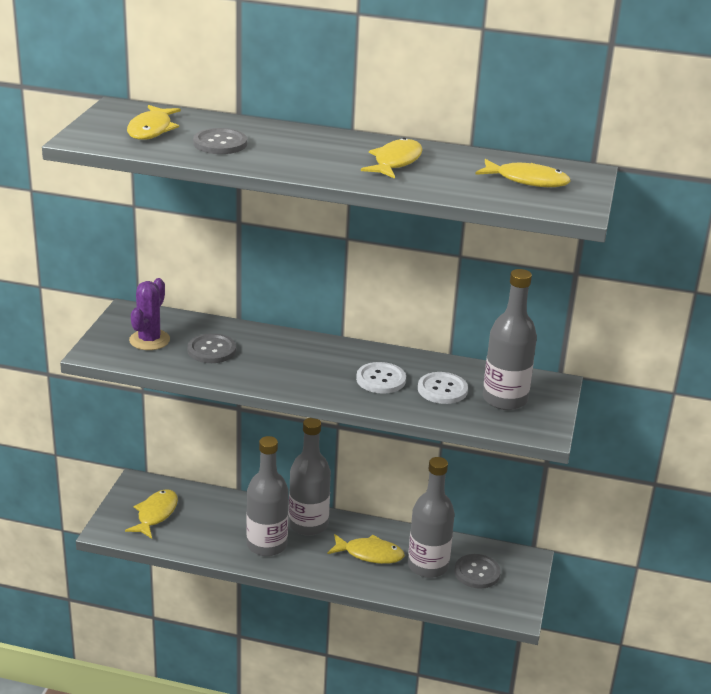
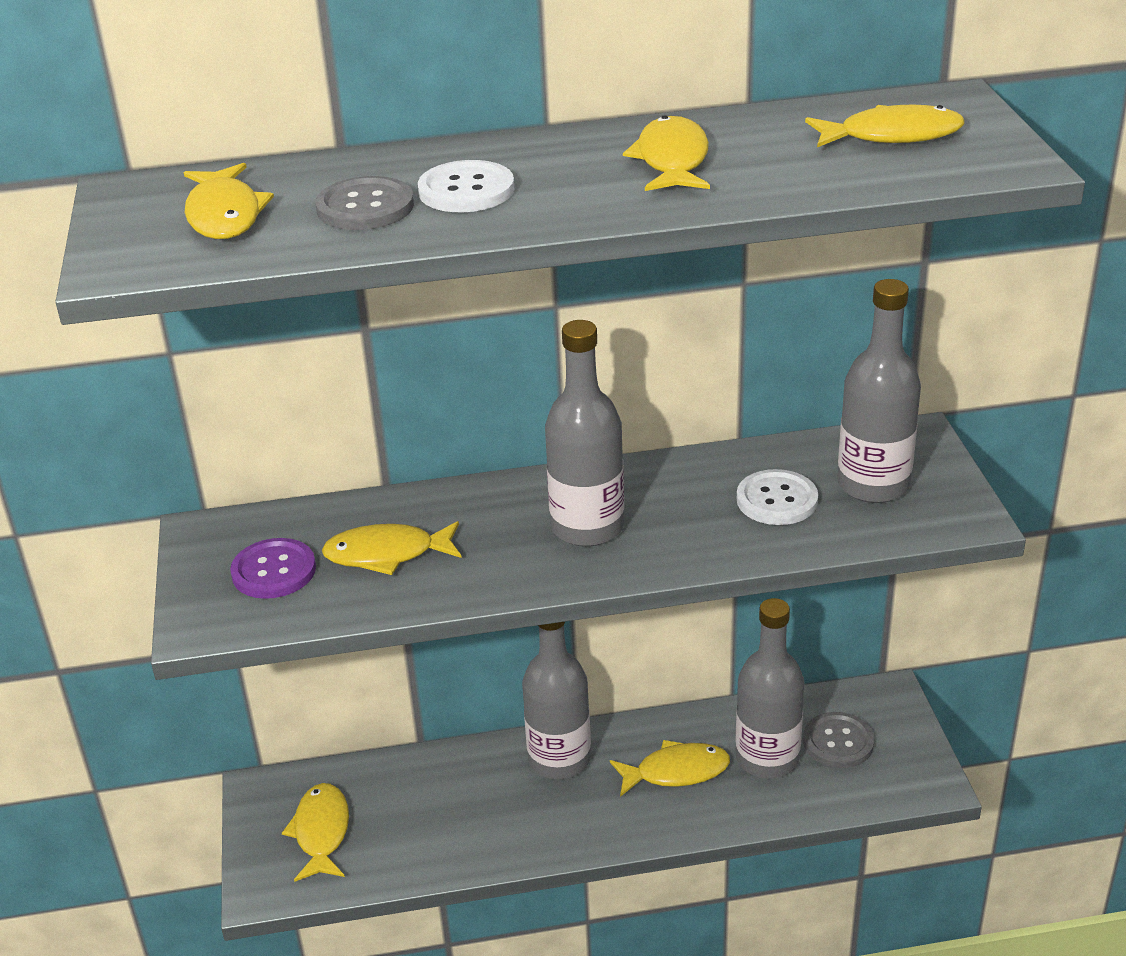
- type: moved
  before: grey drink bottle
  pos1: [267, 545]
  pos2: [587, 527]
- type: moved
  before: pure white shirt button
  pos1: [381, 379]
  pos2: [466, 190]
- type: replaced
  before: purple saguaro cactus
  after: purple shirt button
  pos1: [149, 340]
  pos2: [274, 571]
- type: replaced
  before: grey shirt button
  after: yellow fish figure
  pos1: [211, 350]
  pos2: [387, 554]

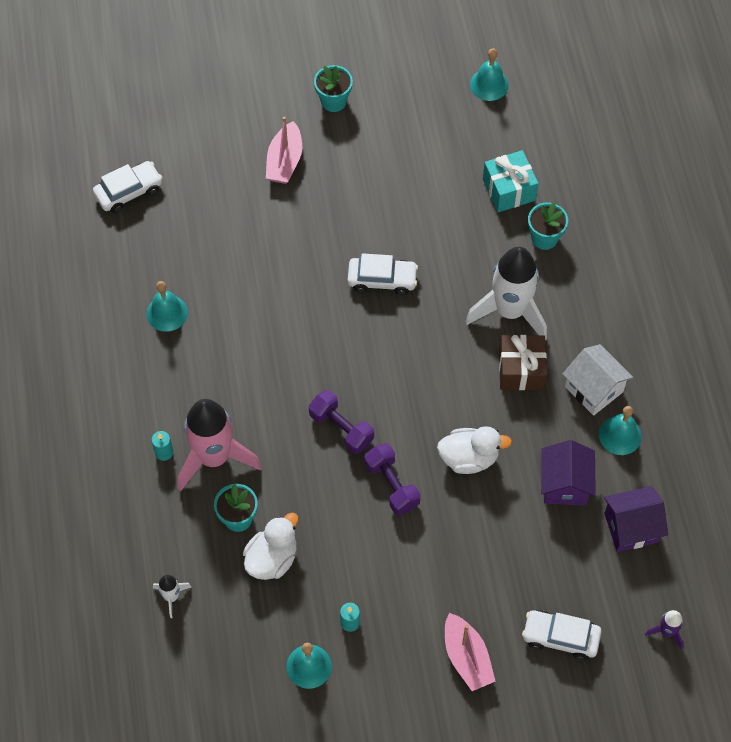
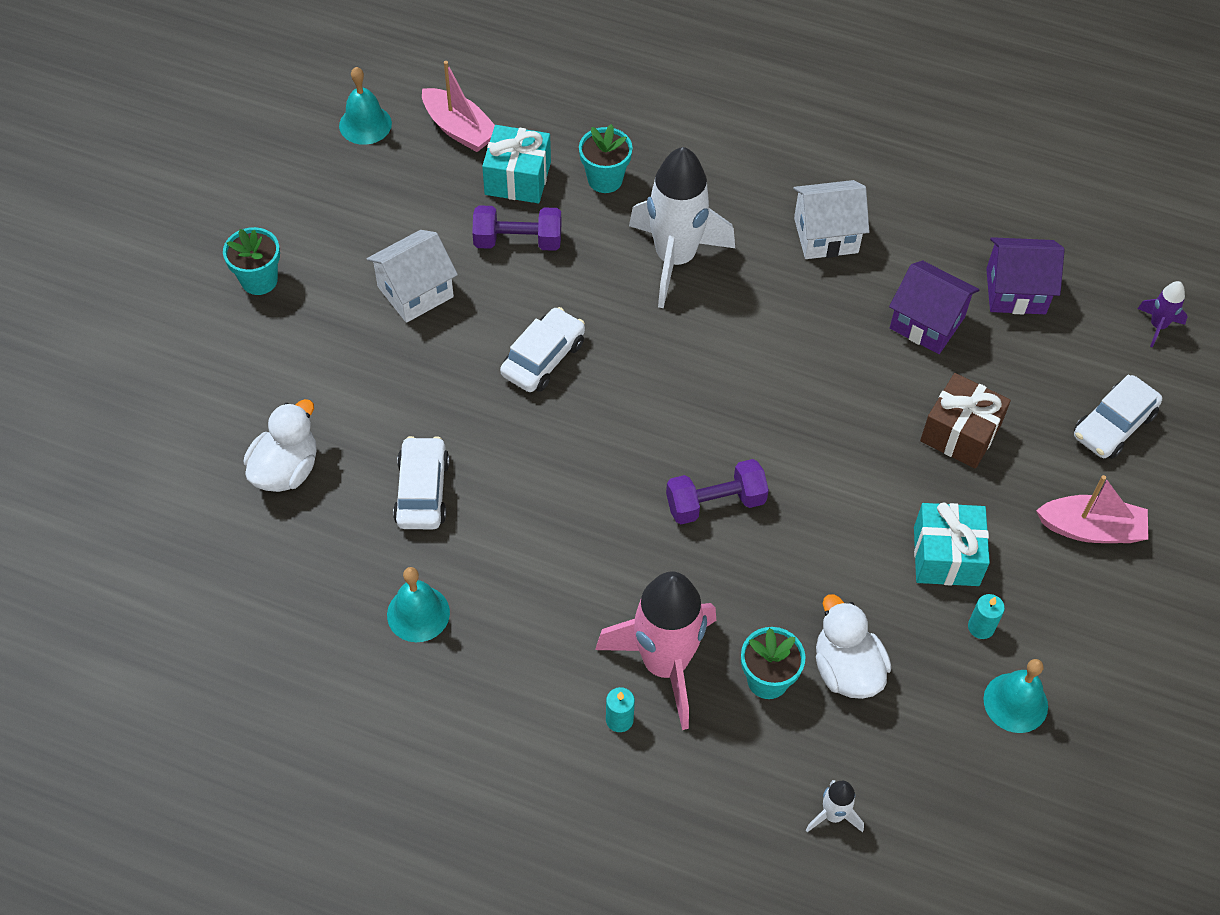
- type: removed
  before: teal bell
  pos1: [620, 435]
- type: added
  after: pure white cottage
  pos2: [415, 292]
- type: added
  after: teal gift
  pos2: [946, 556]
- type: moved
  before: pure white toy car
  pos1: [129, 191]
  pos2: [422, 491]
- type: moved
  before: pink toy boat
  pos1: [284, 161]
  pos2: [459, 129]
- type: moved
  before: purple dumbbell
  pos1: [392, 485]
  pos2: [518, 241]
- type: moved
  before: pure white toy duck
  pos1: [469, 458]
  pos2: [286, 469]
- type: moved
  before: russet gift
  pos1: [521, 370]
  pos2: [960, 433]
- type: turned
  before: purple cottage
  pos1: [631, 527]
  pos2: [1016, 291]
  turn: 75

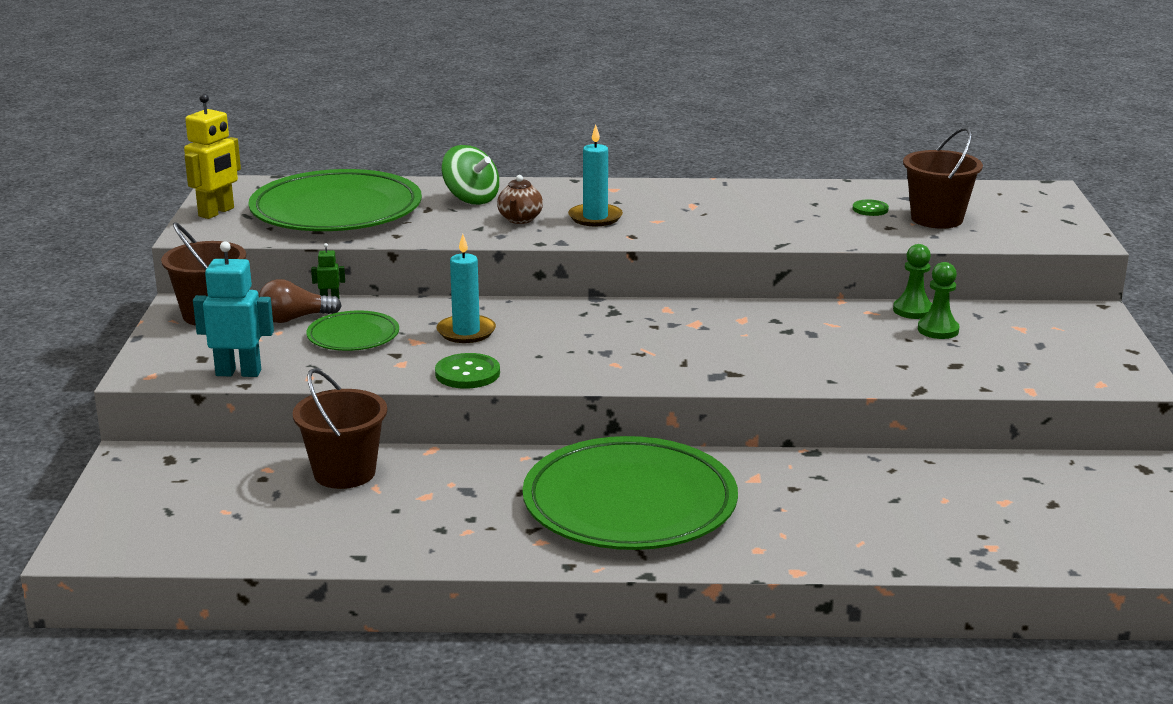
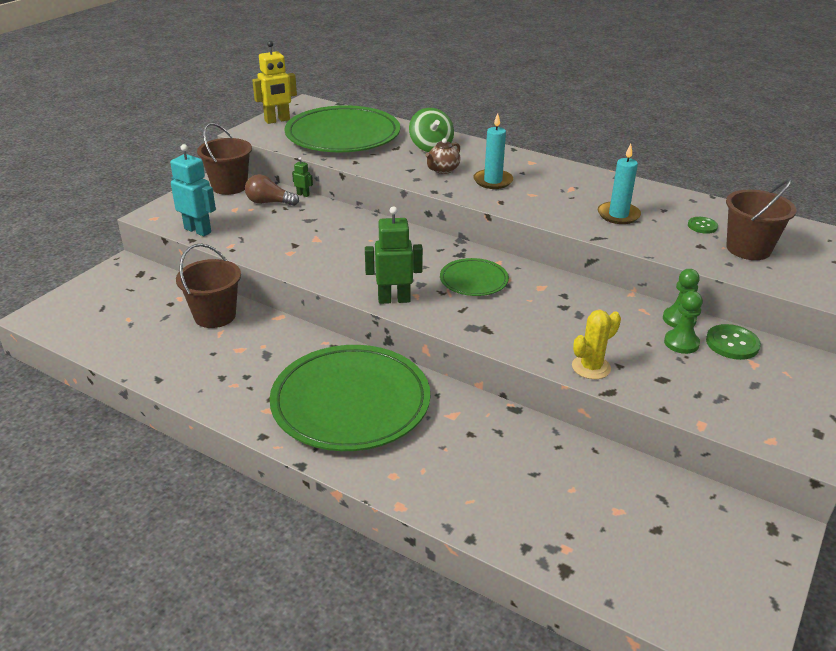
- type: added
  after: leaf-green robot figure
  pos2: [394, 299]
- type: added
  after: yellow saguaro cactus
  pos2: [591, 367]
- type: moved
  before: leaf-green dinner plate
  pos1: [353, 336]
  pos2: [473, 280]
- type: moved
  before: leaf-green shirt button
  pos1: [467, 373]
  pos2: [732, 343]
- type: moved
  before: teal wax candle
  pos1: [466, 332]
  pos2: [618, 215]

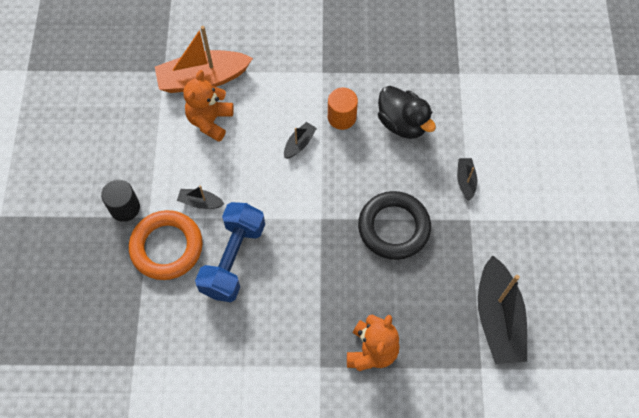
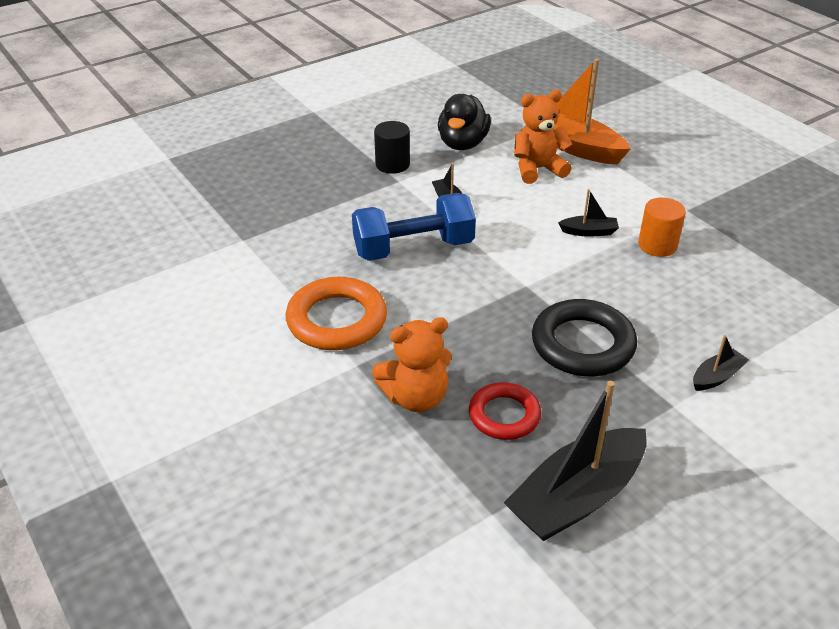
- type: added
  after: red ring
  pos2: [504, 415]
- type: moved
  before: orange ring
  pos1: [167, 247]
  pos2: [337, 320]
- type: moved
  before: jet-black toy duck
  pos1: [402, 123]
  pos2: [462, 144]

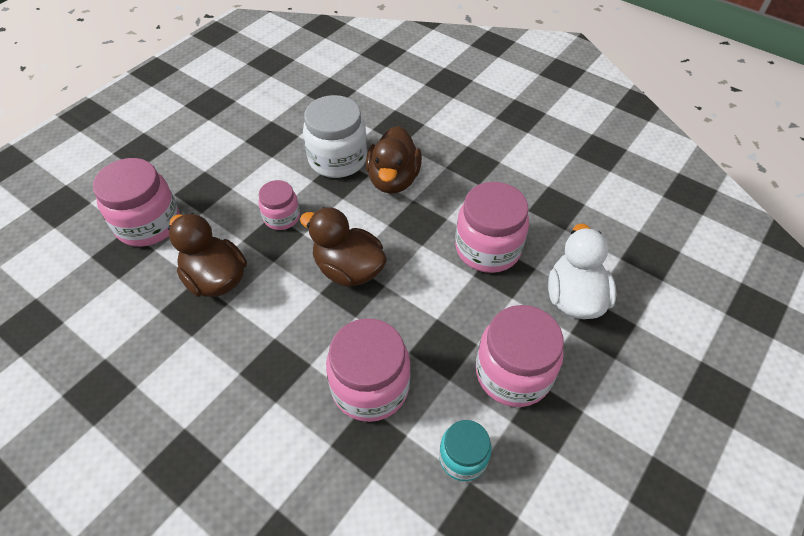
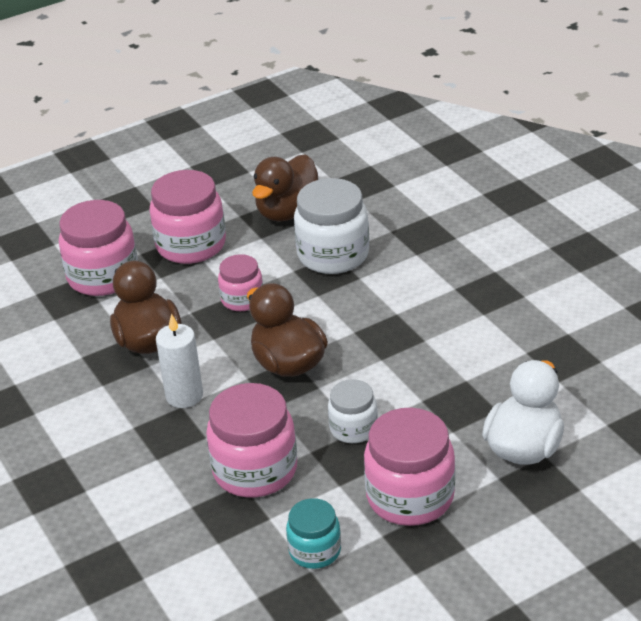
- type: added
  after: pure white wax candle
  pos2: [184, 396]
- type: added
  after: pure white jam jar
  pos2: [353, 428]
- type: moved
  before: russet toy duck
  pos1: [393, 180]
  pos2: [288, 212]
- type: moved
  before: pink jam jar
  pos1: [488, 248]
  pos2: [191, 245]

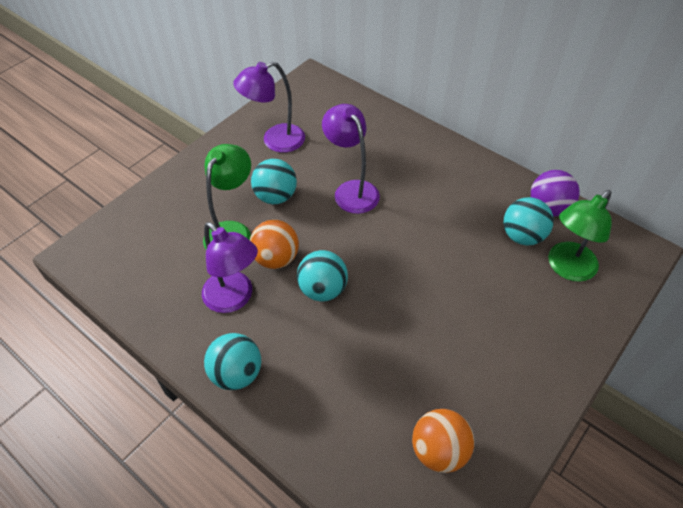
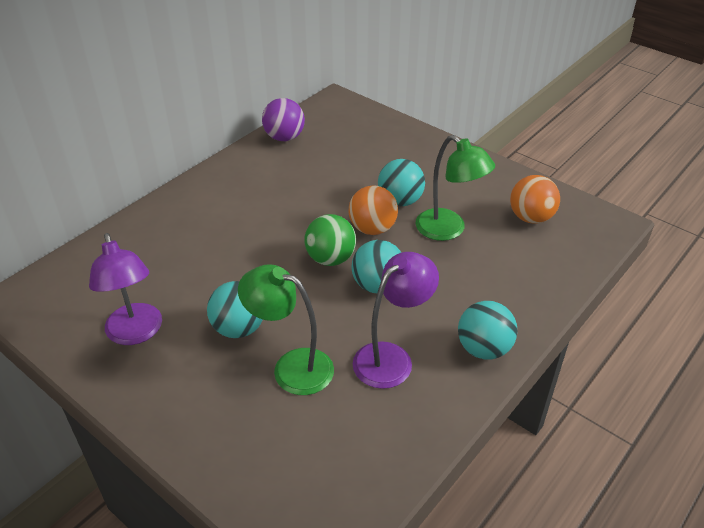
- type: removed
  before: purple reading lamp
  pos1: [351, 190]
- type: added
  after: leaf-green ball
  pos2: [330, 259]
- type: moved
  before: orange ball
  pos1: [276, 258]
  pos2: [372, 229]
- type: moved
  before: teal ball
  pos1: [522, 236]
  pos2: [400, 201]
- type: moved
  before: leaf-green reading lamp
  pos1: [566, 268]
  pos2: [448, 230]

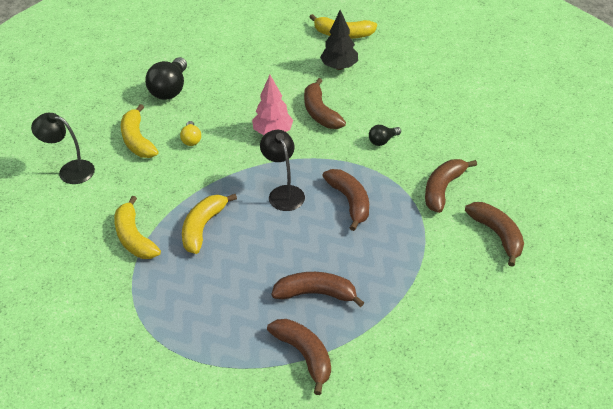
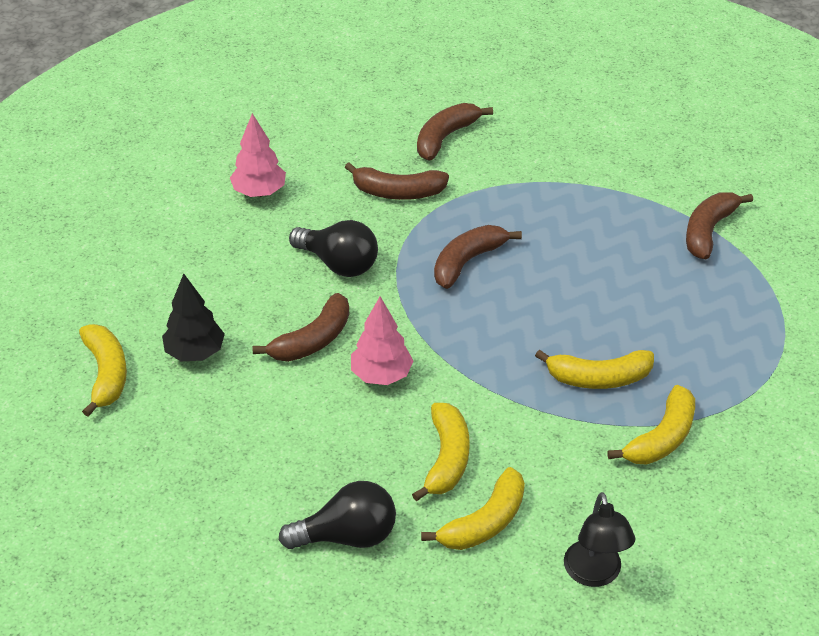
- type: removed
  before: jet-black reading lamp
  pos1: [283, 193]
- type: removed
  before: russet banana fruit
  pos1: [316, 294]
- type: added
  after: pink toy tree
  pos2: [259, 192]
- type: replaced
  before: yellow bulb
  after: yellow banana fruit
  pos1: [191, 139]
  pos2: [446, 459]
- type: resized
  before: jet-black bulb
  pos1: [382, 141]
  pos2: [338, 263]
  scale: 1.89

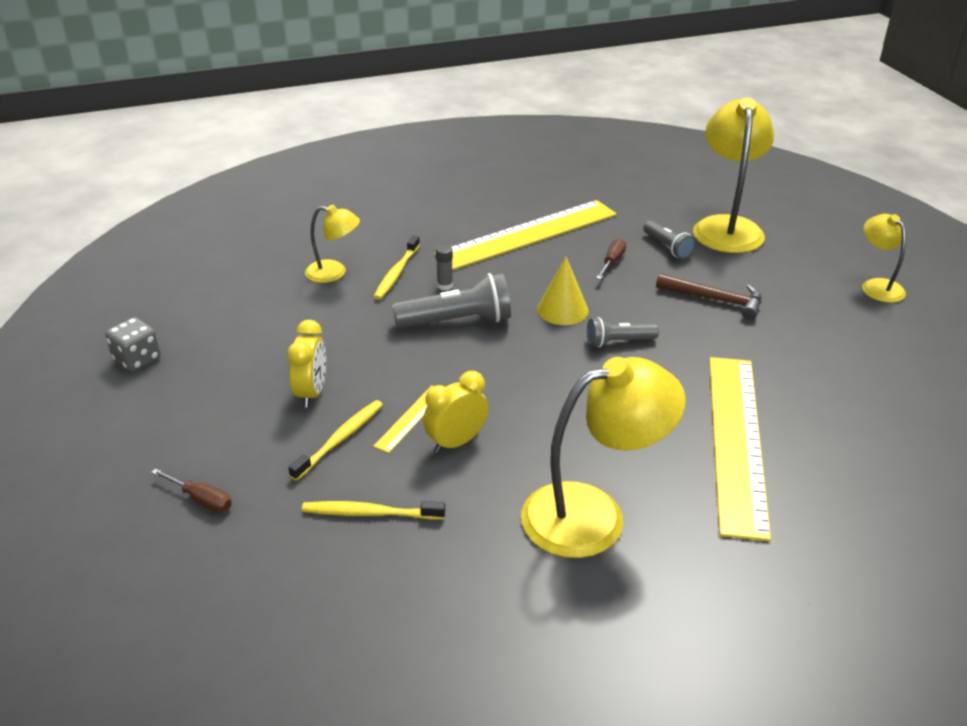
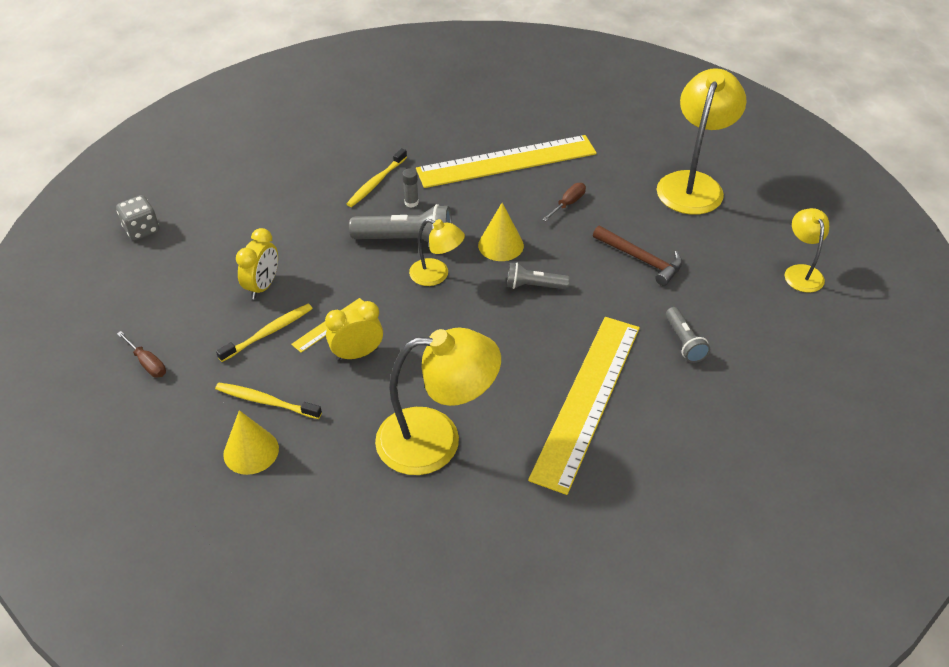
- type: added
  after: yellow cone shape
  pos2: [251, 451]
- type: moved
  before: yellow reading lamp
  pos1: [334, 273]
  pos2: [436, 275]
- type: moved
  before: grey torch
  pos1: [667, 247]
  pos2: [684, 342]

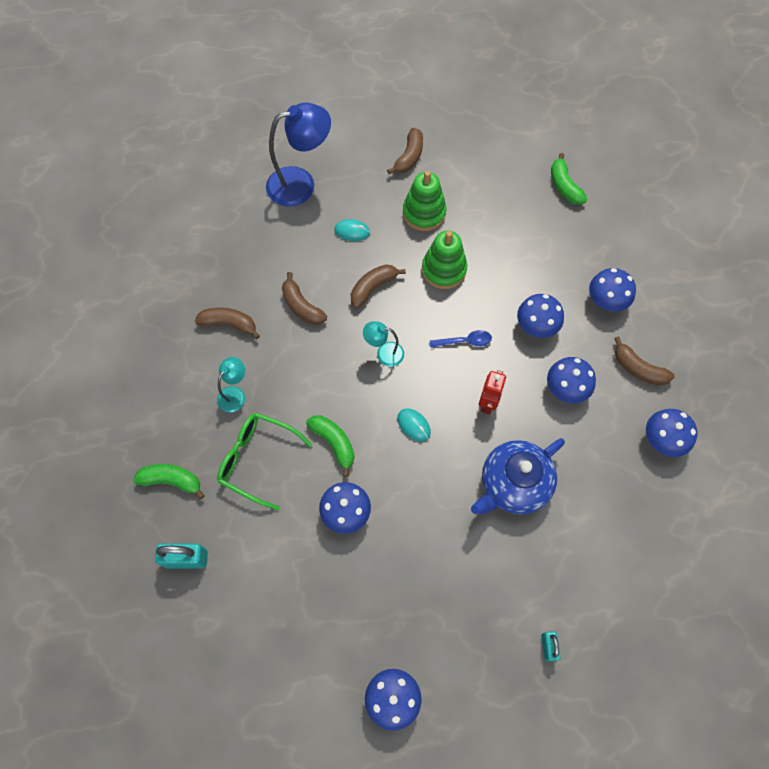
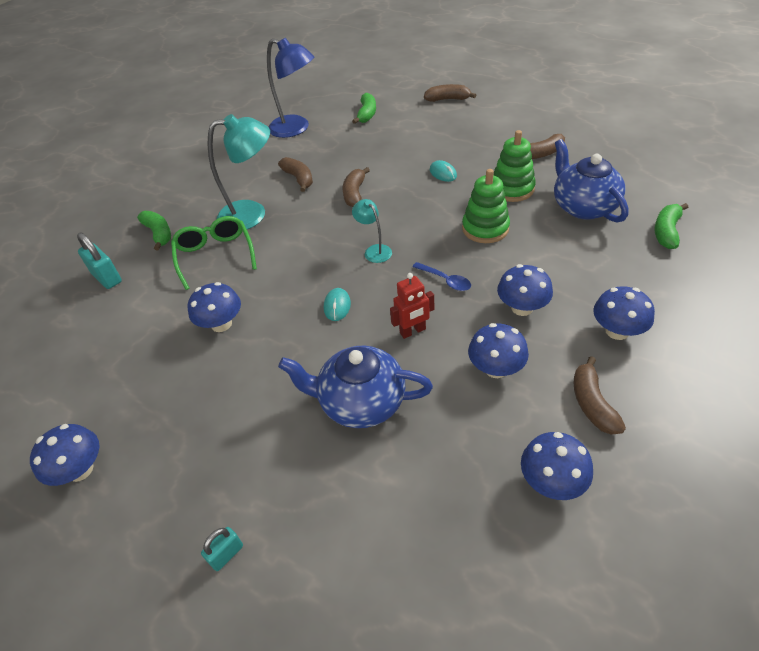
- type: added
  after: blue tea pot
  pos2: [583, 207]
- type: moved
  before: blue reading lamp
  pos1: [301, 184]
  pos2: [296, 129]
- type: moved
  before: leaf-green banana fruit
  pos1: [334, 443]
  pos2: [367, 114]
- type: moved
  before: russet banana fruit
  pos1: [373, 288]
  pos2: [447, 99]
- type: resized
  before: teal reading lamp
  pos1: [235, 394]
  pos2: [252, 214]
  scale: 1.95

